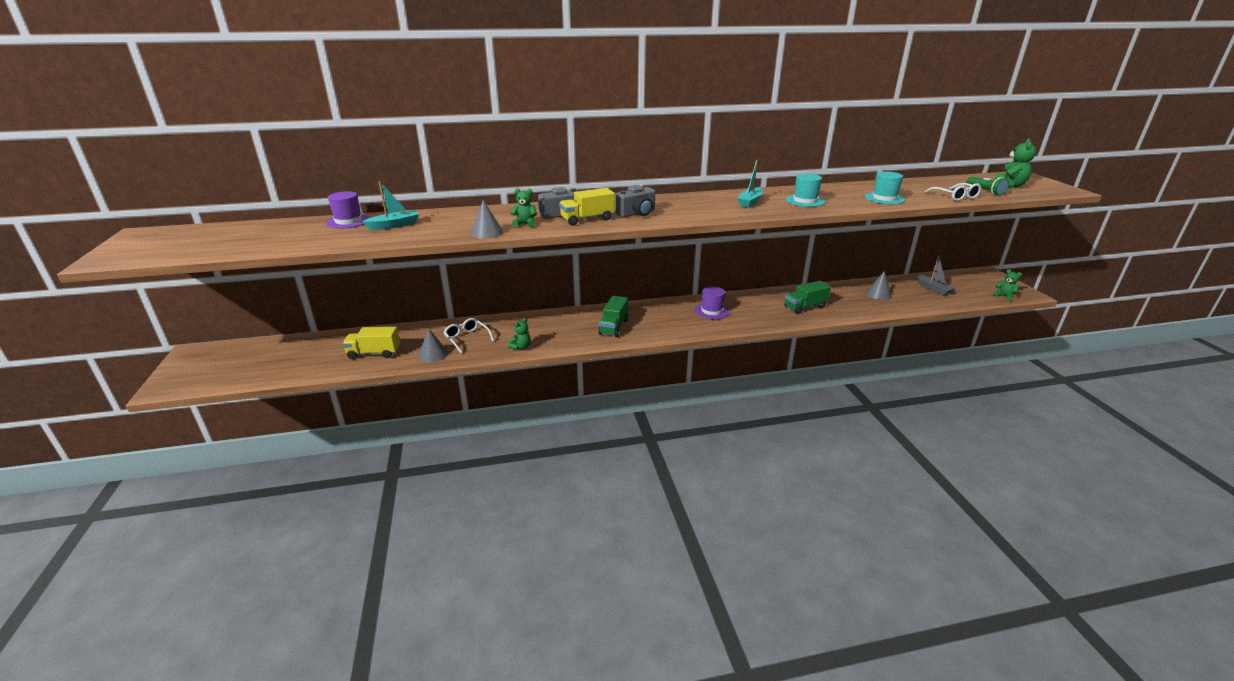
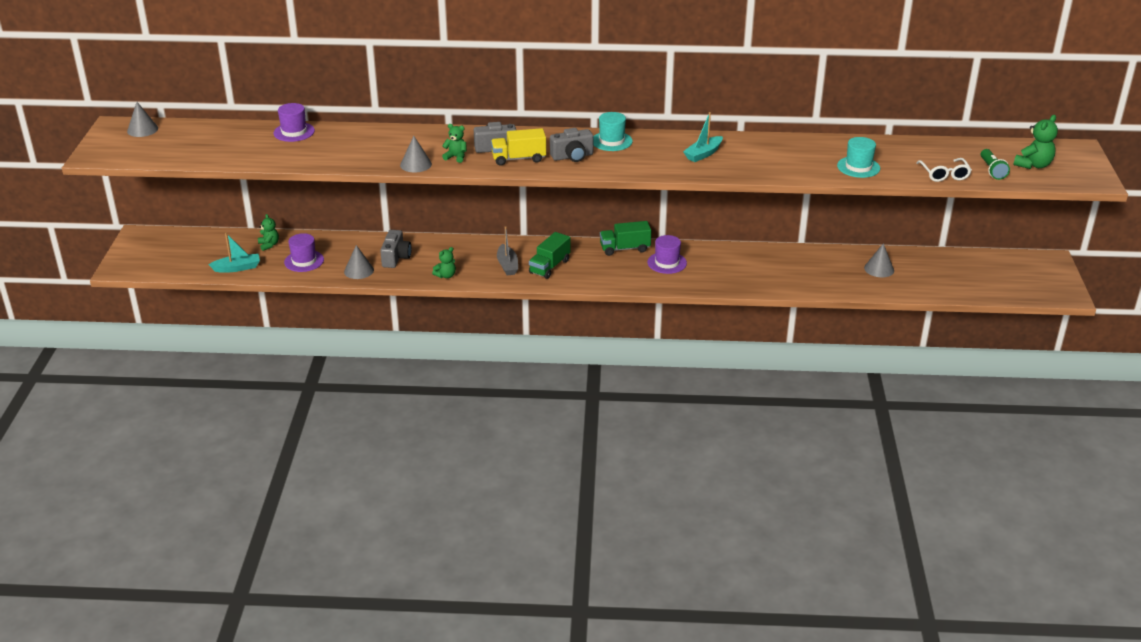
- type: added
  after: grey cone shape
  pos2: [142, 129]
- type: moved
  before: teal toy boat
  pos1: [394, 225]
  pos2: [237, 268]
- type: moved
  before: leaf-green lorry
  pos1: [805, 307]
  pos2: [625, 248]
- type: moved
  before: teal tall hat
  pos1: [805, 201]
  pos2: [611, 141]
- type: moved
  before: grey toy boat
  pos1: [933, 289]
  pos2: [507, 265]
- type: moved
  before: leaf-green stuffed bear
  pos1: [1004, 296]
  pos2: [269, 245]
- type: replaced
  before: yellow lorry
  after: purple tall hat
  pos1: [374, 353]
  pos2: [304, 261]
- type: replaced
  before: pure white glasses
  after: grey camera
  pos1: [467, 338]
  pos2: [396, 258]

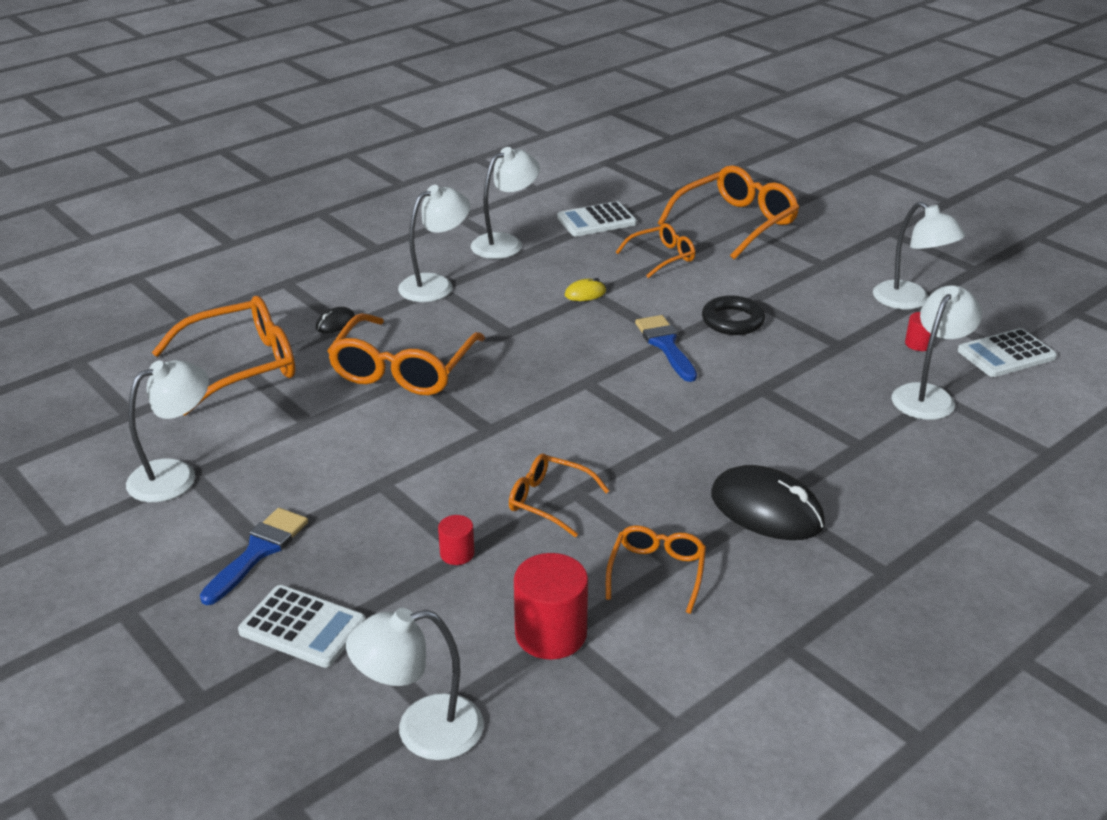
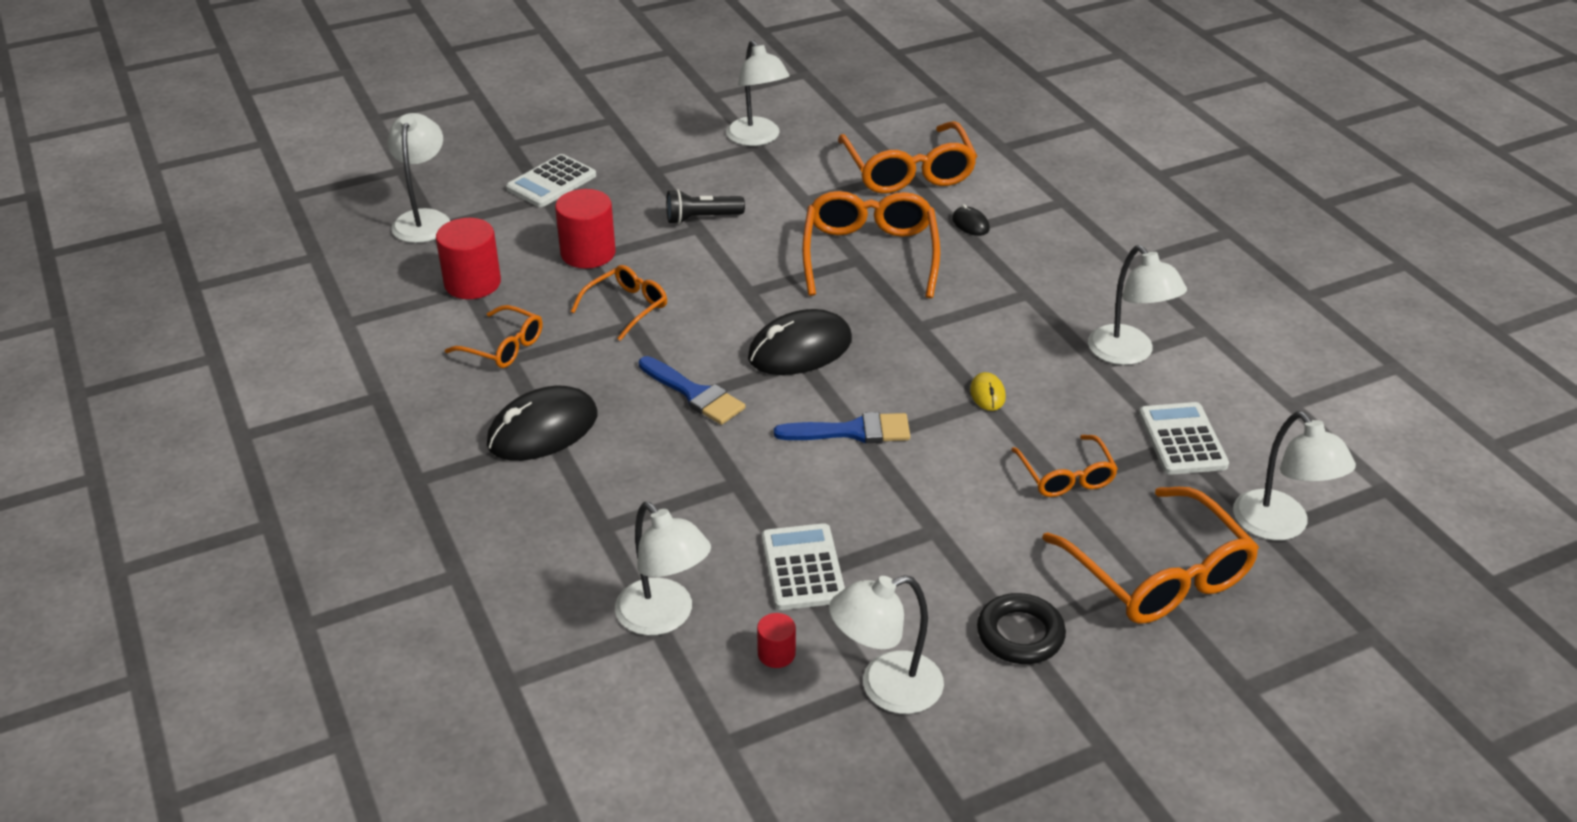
- type: added
  after: jet-black torch
  pos2: [701, 218]
- type: added
  after: jet-black PC mouse
  pos2: [800, 349]
- type: moved
  before: blue paintbrush
  pos1: [258, 552]
  pos2: [694, 394]
- type: moved
  before: pure white reading lamp
  pos1: [435, 285]
  pos2: [1280, 526]
- type: moved
  before: jet-black ring
  pos1: [732, 321]
  pos2: [1020, 634]
- type: moved
  before: pure white adding machine
  pos1: [1006, 354]
  pos2: [803, 568]
- type: turned
  before: orange glasses
  pos1: [403, 369]
  pos2: [870, 255]
  turn: 60
- type: resized
  before: red solid cylinder
  pos1: [457, 554]
  pos2: [588, 253]
  scale: 1.94

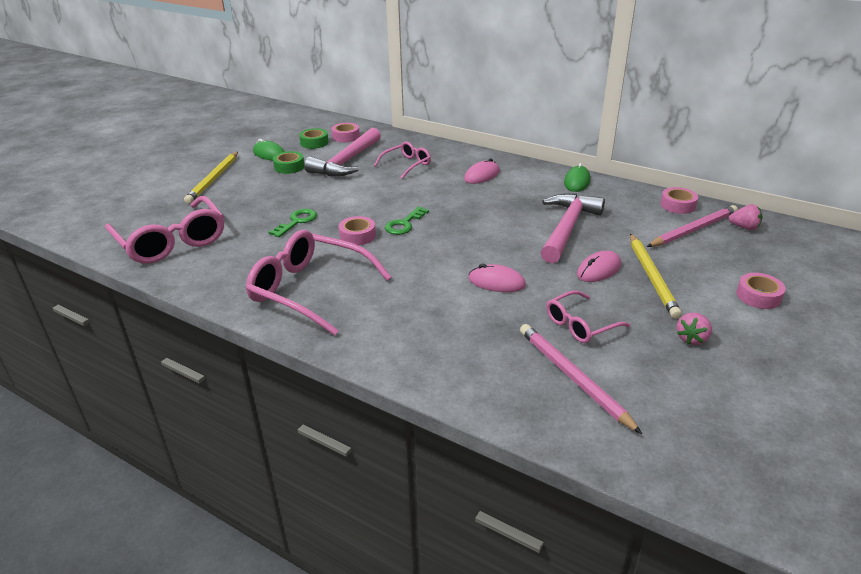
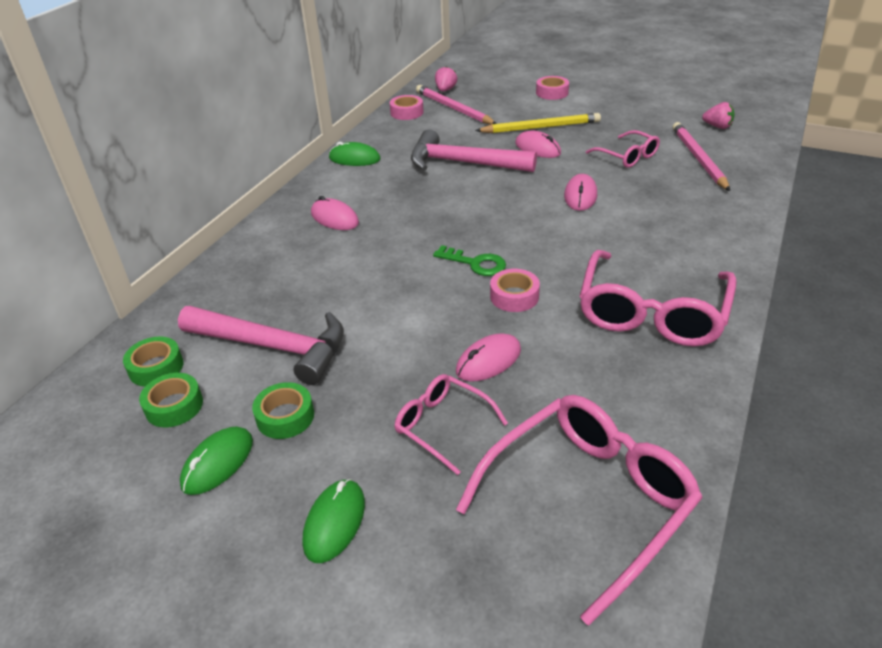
- type: moved
  before: pink glasses
  pos1: [406, 165]
  pos2: [443, 426]
- type: moved
  before: pink berry
  pos1: [691, 339]
  pos2: [717, 126]
- type: replaced
  before: yellow lead pencil
  after: leaf-green PC mouse
  pos1: [214, 179]
  pos2: [334, 522]
- type: replaced
  before: leaf-green key
  after: pink PC mouse
  pos1: [297, 222]
  pos2: [488, 361]
- type: recoloured
  before: pink tape
  after: leaf-green tape
  pos1: [346, 136]
  pos2: [156, 367]
- type: turned
  before: pink lead pencil
  pos1: [573, 378]
  pos2: [698, 159]
  turn: 120

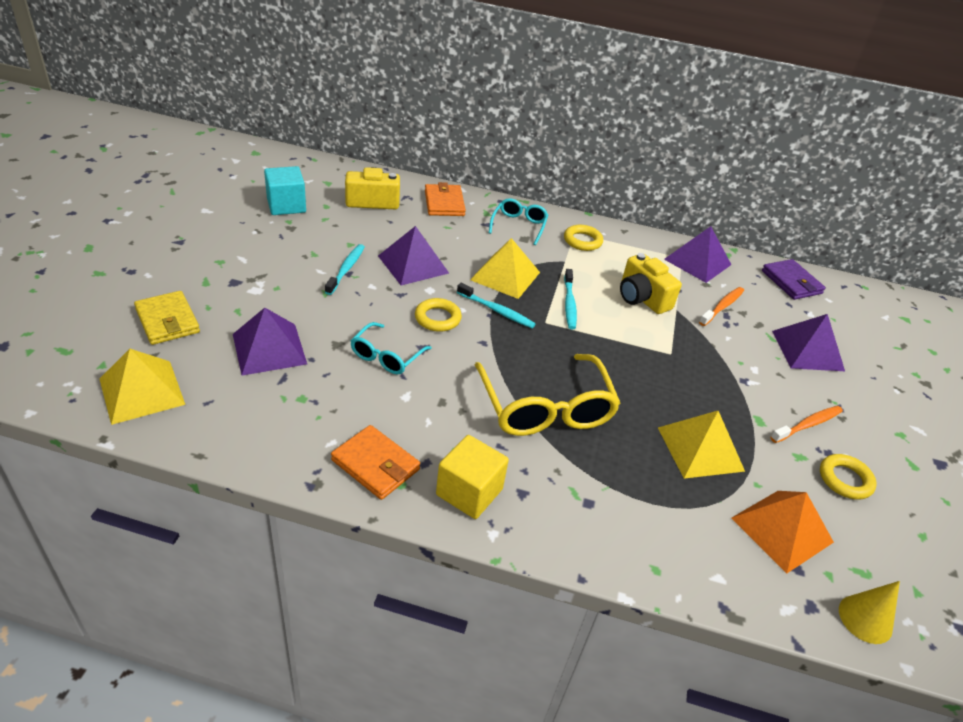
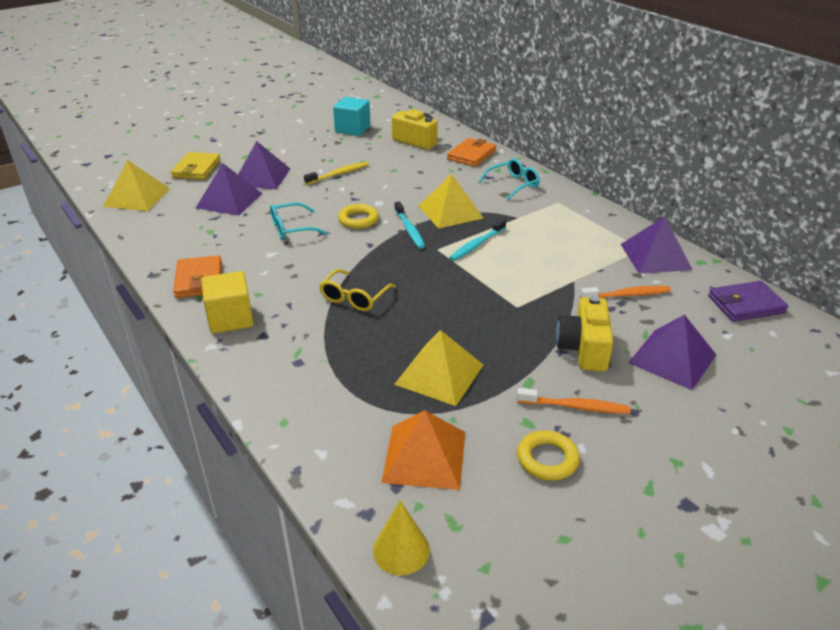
- type: removed
  before: yellow ring
  pos1: [582, 241]
- type: moved
  before: purple solid pyramid
  pos1: [413, 264]
  pos2: [261, 177]
- type: moved
  before: yellow camera
  pos1: [642, 298]
  pos2: [583, 349]
- type: recoloured
  before: teal tooth brush
  after: yellow tooth brush
  pos1: [346, 269]
  pos2: [338, 174]
- type: turned
  before: purple card wallet
  pos1: [791, 282]
  pos2: [745, 304]
  turn: 60
- type: resized
  before: yellow glasses
  pos1: [545, 408]
  pos2: [354, 298]
  scale: 0.55

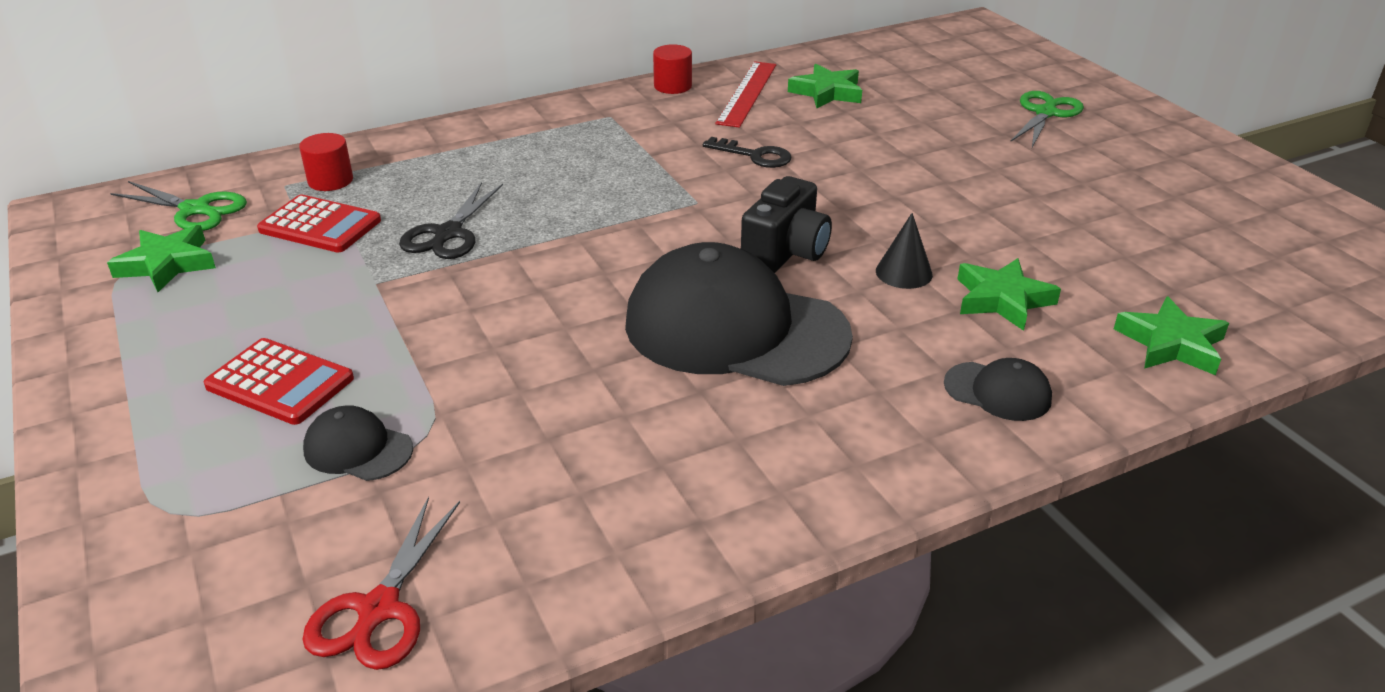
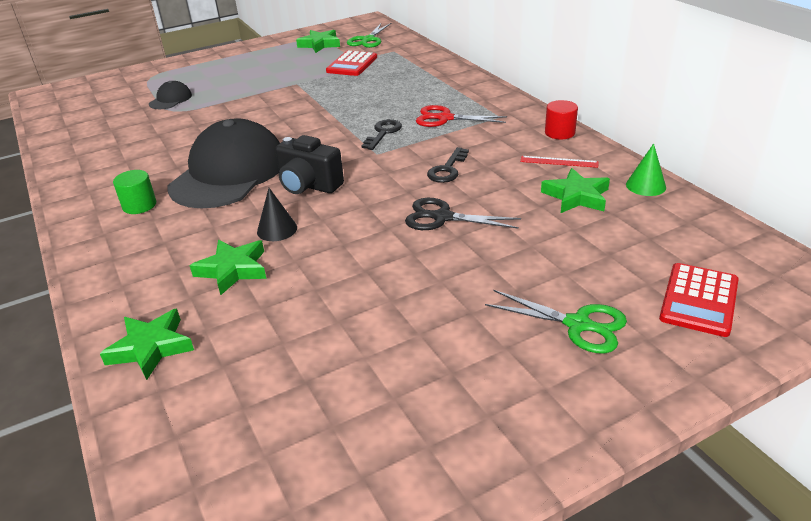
- type: removed
  before: red solid cylinder
  pos1: [330, 181]
- type: removed
  before: jet-black baseball cap
  pos1: [998, 391]
- type: added
  after: leaf-green solid cylinder
  pos2: [139, 205]
- type: added
  after: jet-black key
  pos2: [383, 133]
- type: added
  after: leaf-green cone shape
  pos2: [645, 185]
- type: moved
  before: red adding machine
  pos1: [280, 382]
  pos2: [699, 300]
- type: moved
  before: red scissors
  pos1: [378, 611]
  pos2: [444, 118]
- type: moved
  before: jet-black scissors
  pos1: [447, 234]
  pos2: [441, 217]
- type: resized
  before: red straightedge
  pos1: [747, 93]
  pos2: [559, 161]
  scale: 0.59

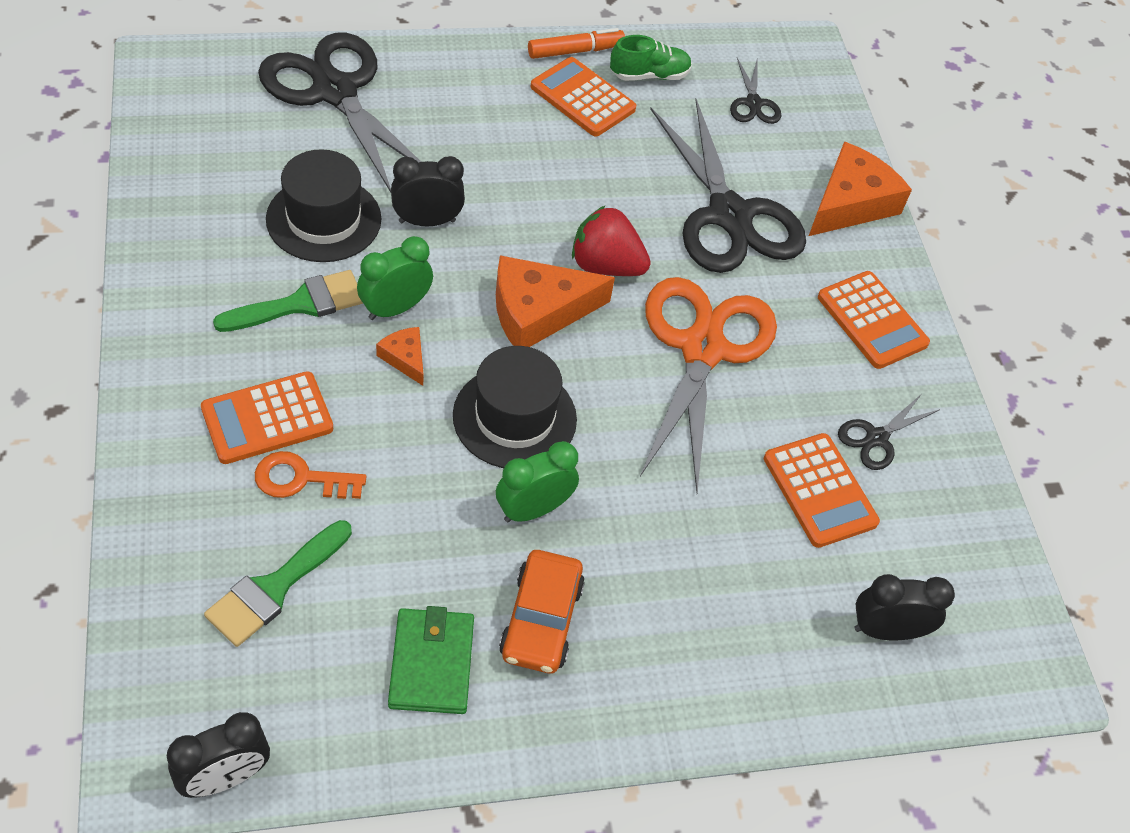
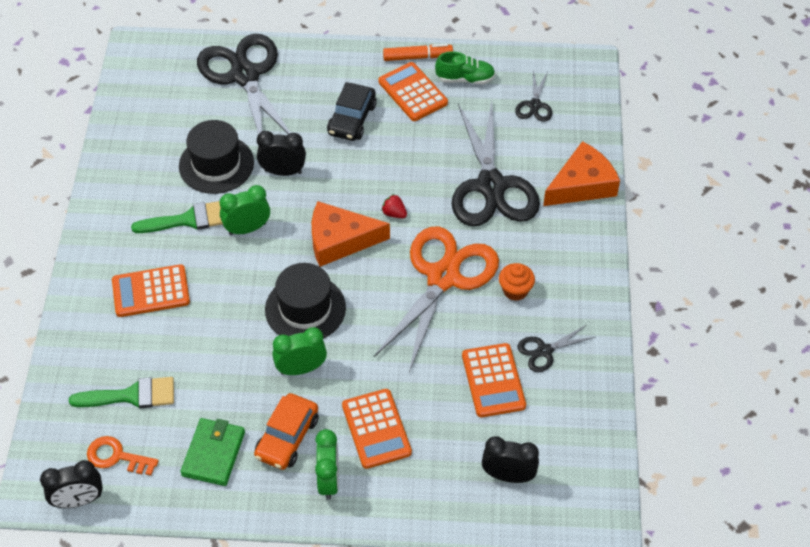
- type: removed
  before: orange cheese wedge
  pos1: [405, 358]
- type: added
  after: leaf-green alarm clock
  pos2: [329, 480]
- type: added
  after: jet-black toy car
  pos2: [352, 119]
- type: added
  after: orange muffin
  pos2: [515, 290]
- type: moved
  before: orange key
  pos1: [301, 479]
  pos2: [117, 457]
- type: moved
  before: orange adding machine
  pos1: [872, 320]
  pos2: [376, 429]
- type: turned
  before: leaf-green paintbrush
  pos1: [274, 588]
  pos2: [131, 395]
  turn: -150
- type: resized
  before: red berry
  pos1: [605, 265]
  pos2: [394, 213]
  scale: 0.49

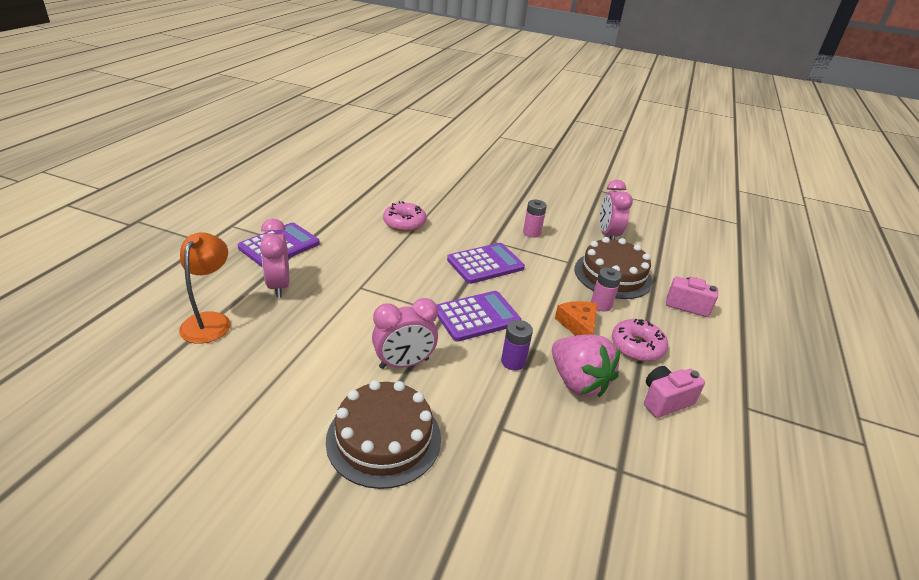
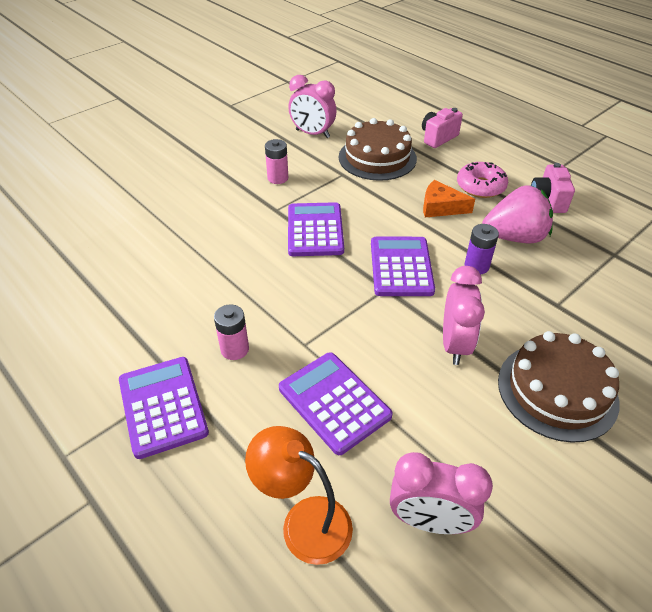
- type: removed
  before: pink glazed donut
  pos1: [404, 223]
- type: added
  after: purple adding machine
  pos2: [334, 402]
- type: moved
  before: pink alarm clock
  pos1: [279, 286]
  pos2: [429, 521]
- type: moved
  before: pink battery
  pos1: [601, 305]
  pos2: [235, 349]

